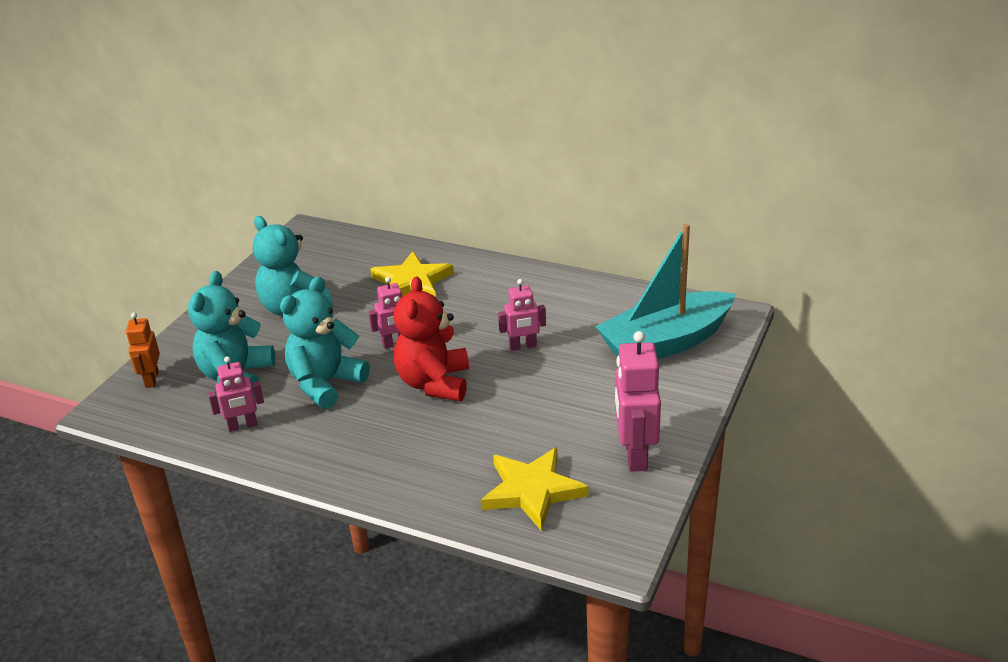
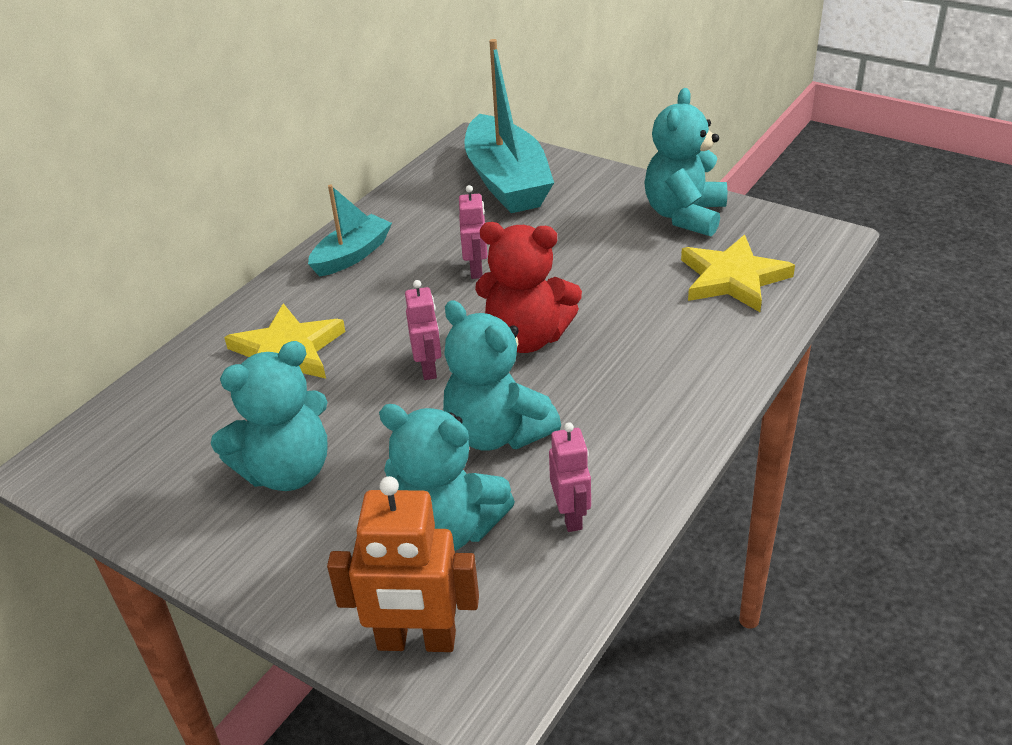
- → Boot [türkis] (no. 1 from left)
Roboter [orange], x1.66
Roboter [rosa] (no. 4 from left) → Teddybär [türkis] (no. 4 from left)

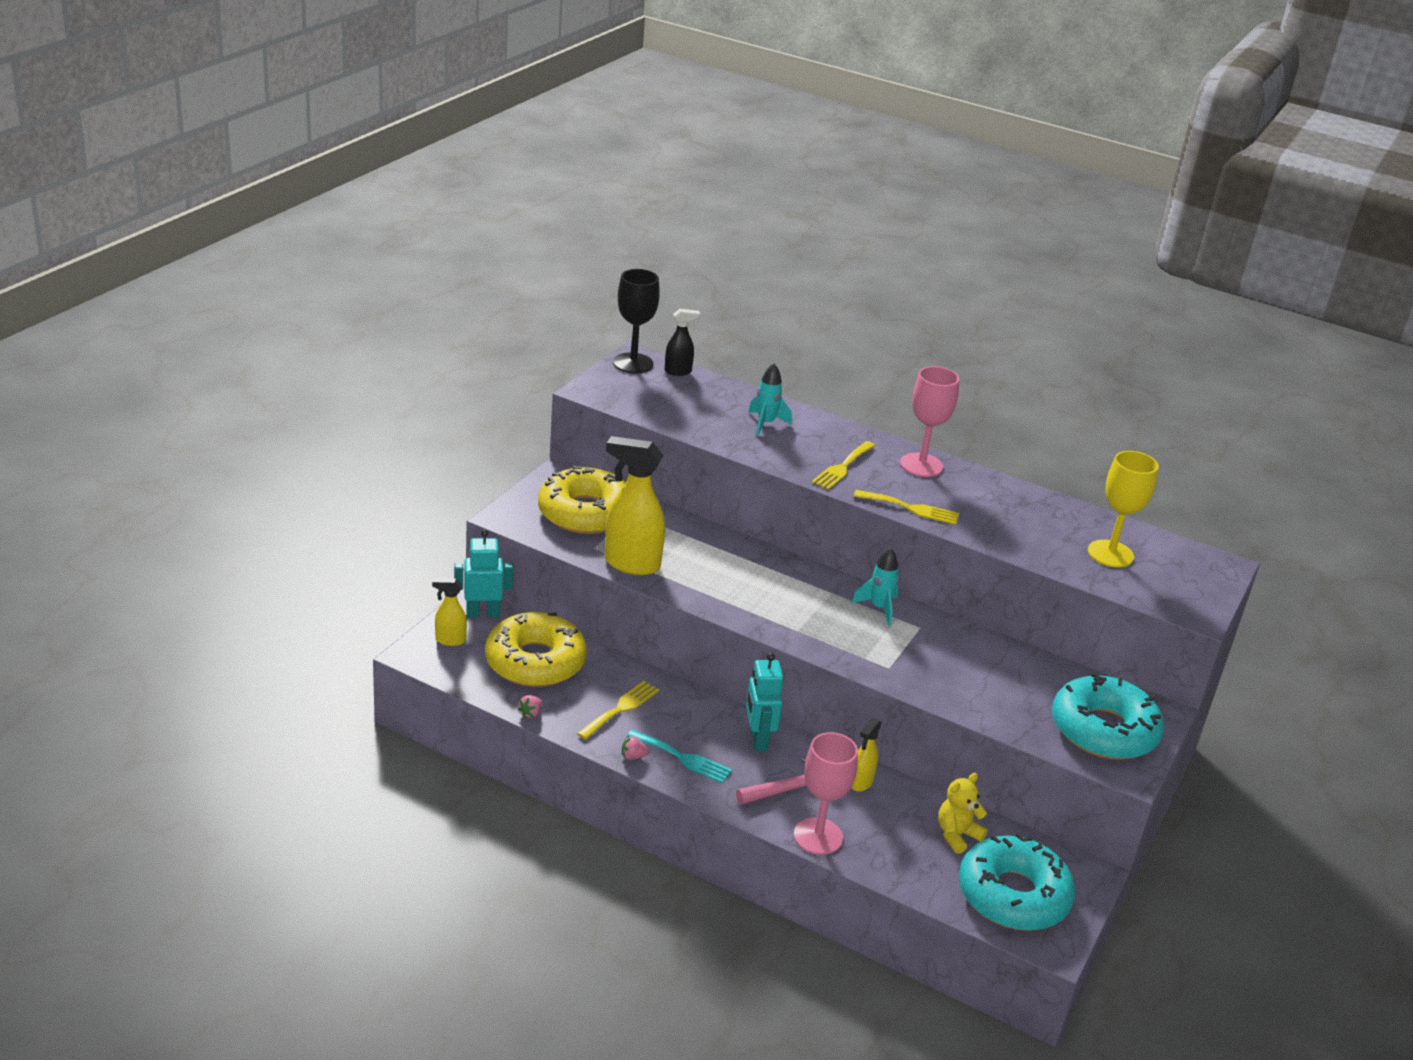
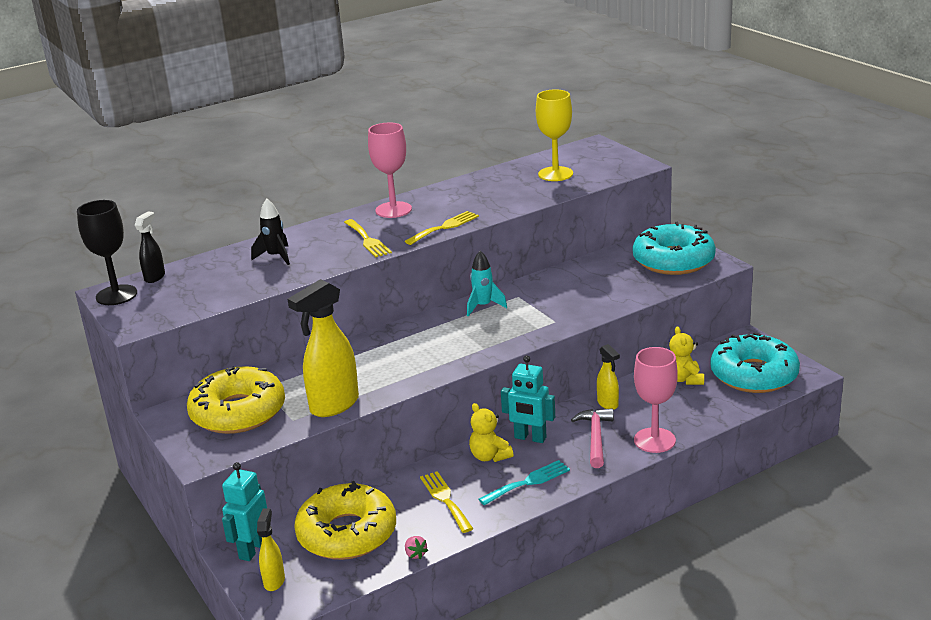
Rakete [türkis] (no. 1 from left) → Rakete [schwarz]
Sprühflasche [gelb] (no. 1 from left), 150 degrees clockwise
- → Teddybär [gelb] (no. 1 from left)
Erdbeere [rosa] (no. 2 from left) → -

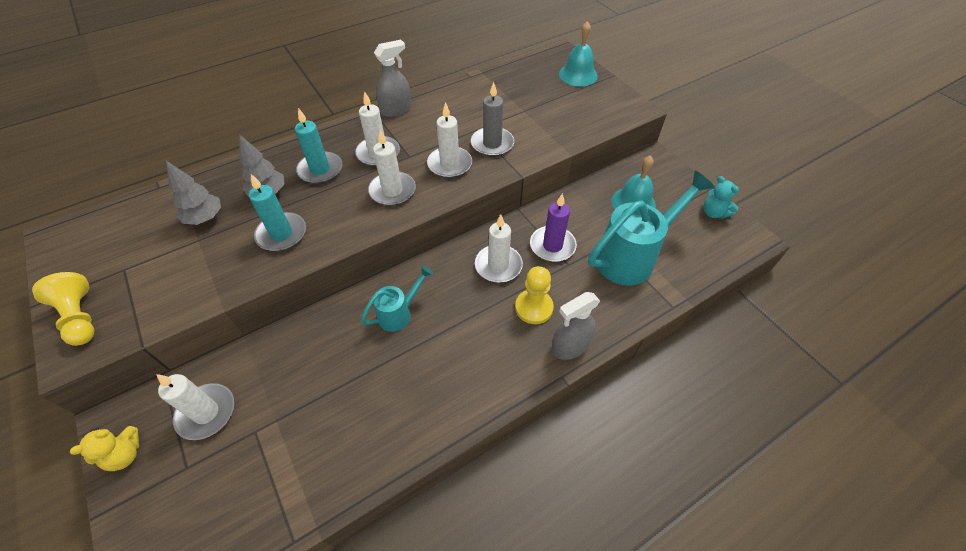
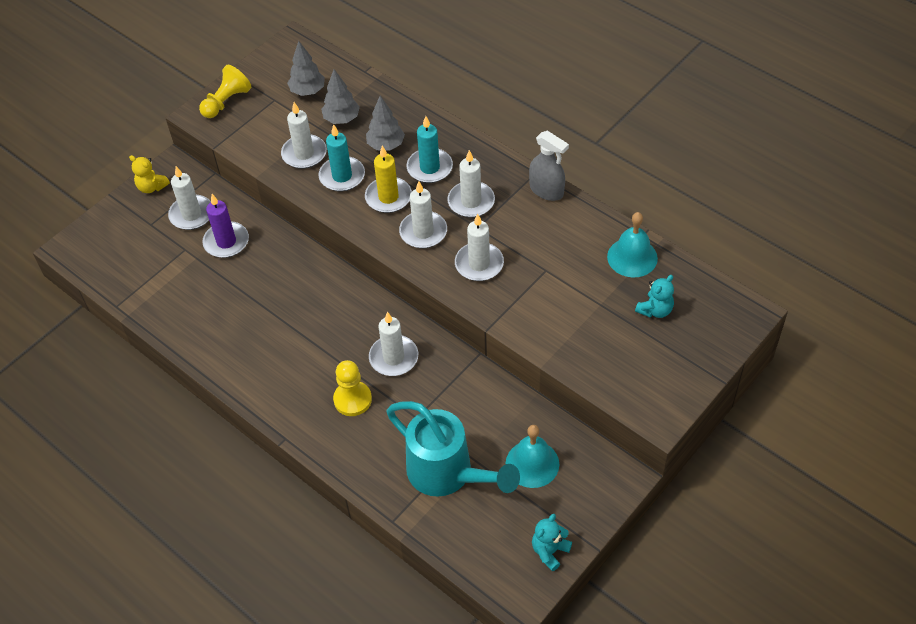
Kerze [lila], relocated
- → Kerze [weiß] (no. 2 from left)
- → Baum [grau] (no. 1 from left)
- → Kerze [gelb]
Glocke [türkis] (no. 1 from left in the first image) → Glocke [türkis] (no. 2 from left), relocated
- → Teddybär [türkis] (no. 2 from left)
Gießkanne [türkis] (no. 1 from left) → -
Kerze [grau] → -
Sprühflasche [grau] (no. 2 from left) → -

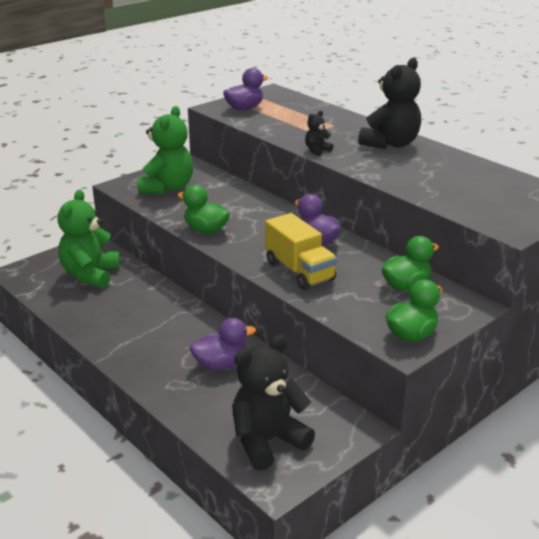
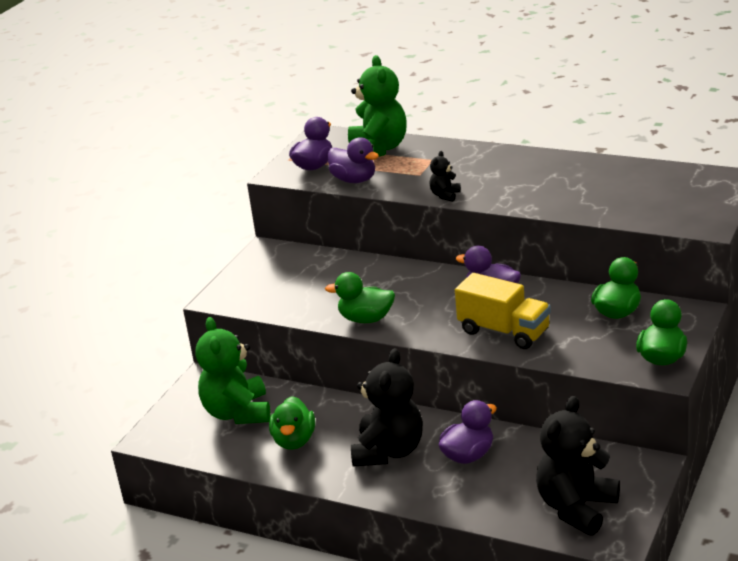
- → Ente [grün] (no. 1 from left)
- → Ente [lila] (no. 2 from left)
Teddybär [grün] (no. 2 from left), relocated
Teddybär [schwarz] (no. 3 from left in the first image) → Teddybär [schwarz] (no. 1 from left), relocated

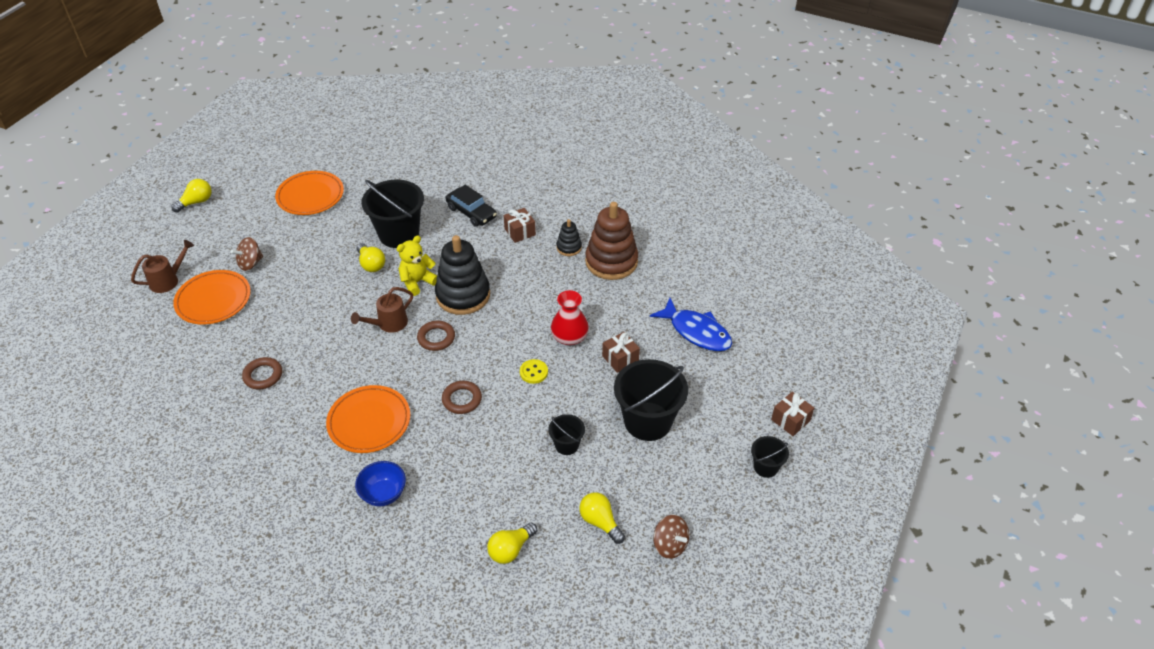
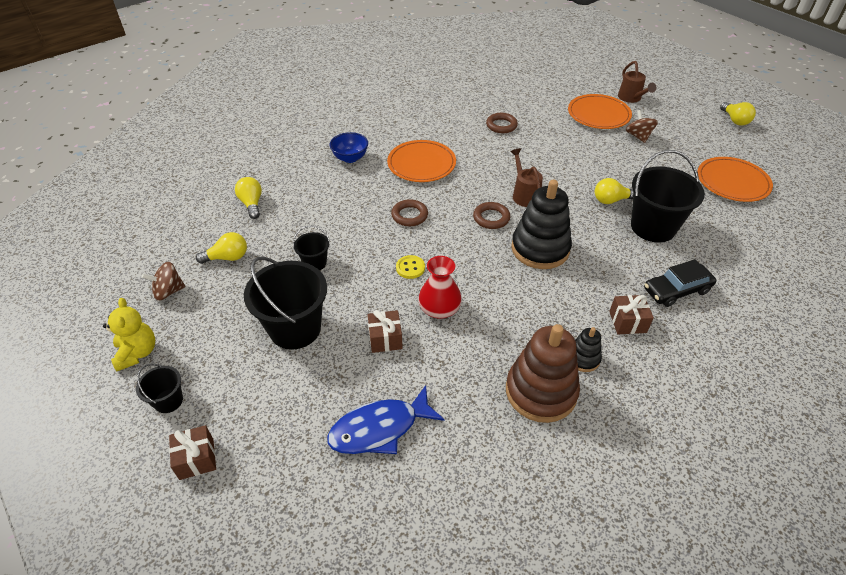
Teddybär [gelb], relocated

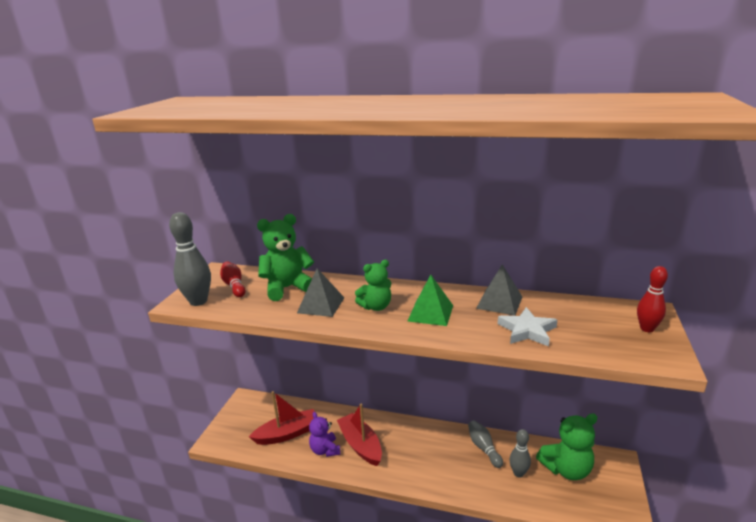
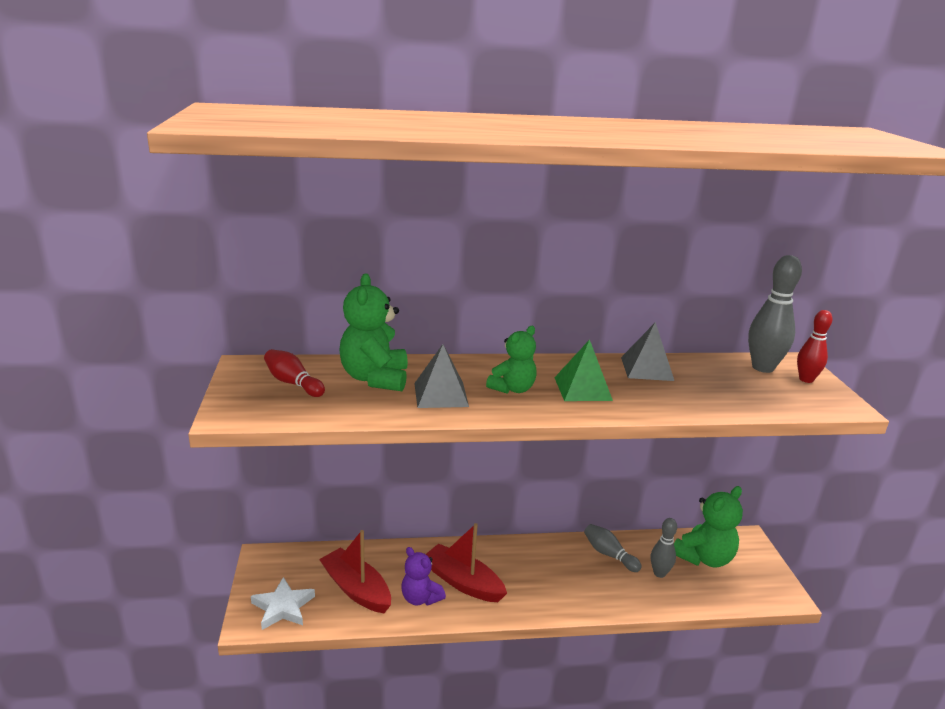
Stern [weiß], relocated
Boot [rot] (no. 1 from left), 90 degrees counterclockwise
Teddybär [grün] (no. 1 from left), 45 degrees counterclockwise
Bowlingkegel [grau] (no. 1 from left in the first image) → Bowlingkegel [grau] (no. 3 from left), relocated

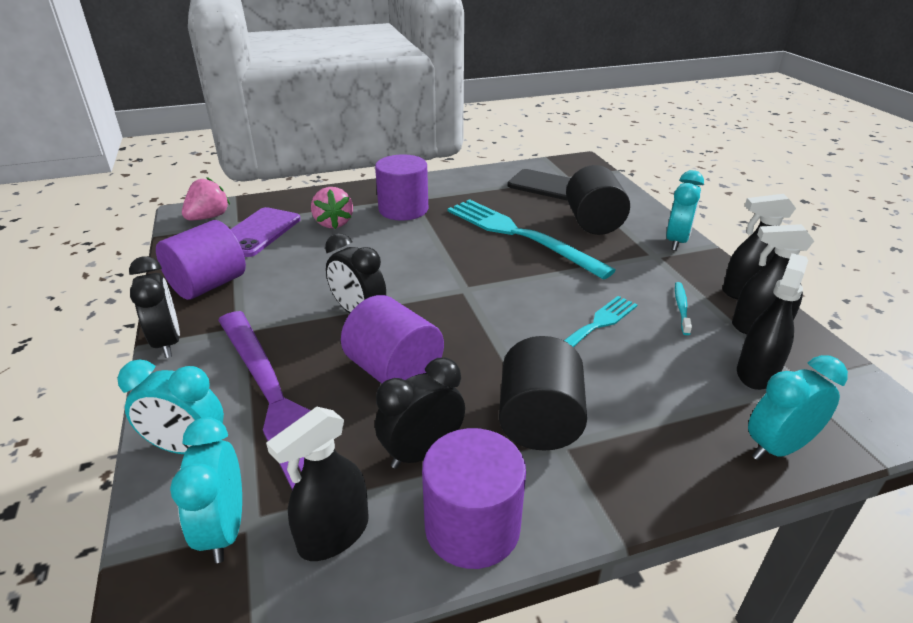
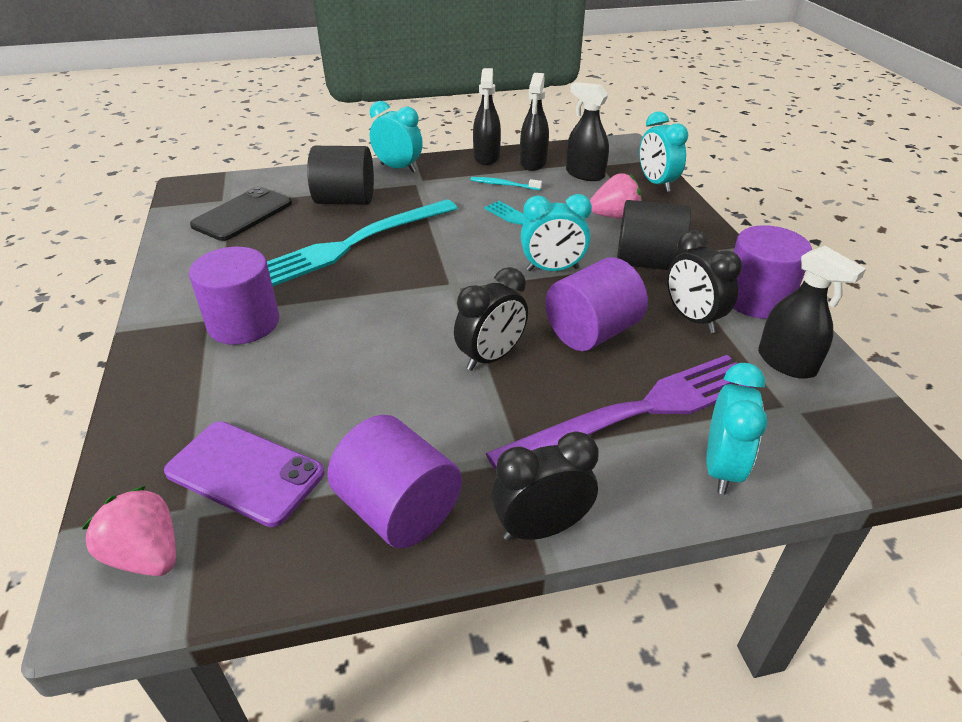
Wecker [türkis] (no. 2 from left), relocated
Erdbeere [rosa] (no. 2 from left), relocated

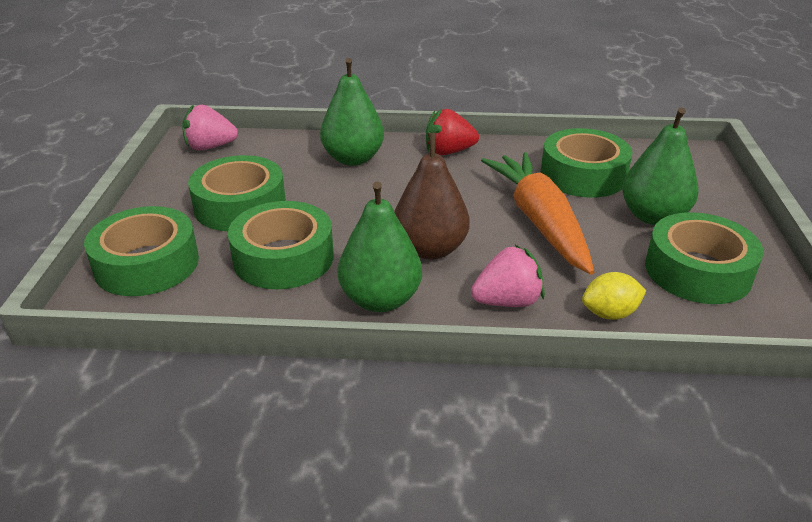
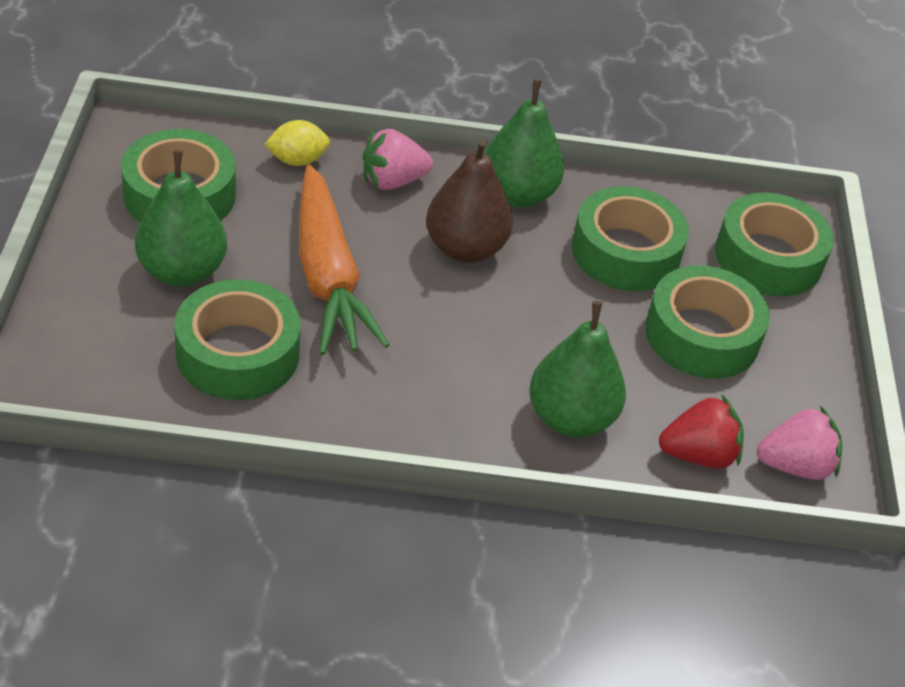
Erdbeere [rot], relocated

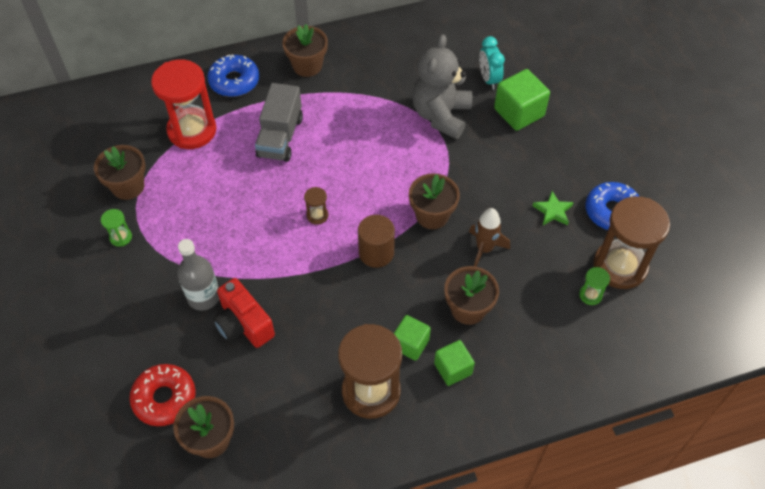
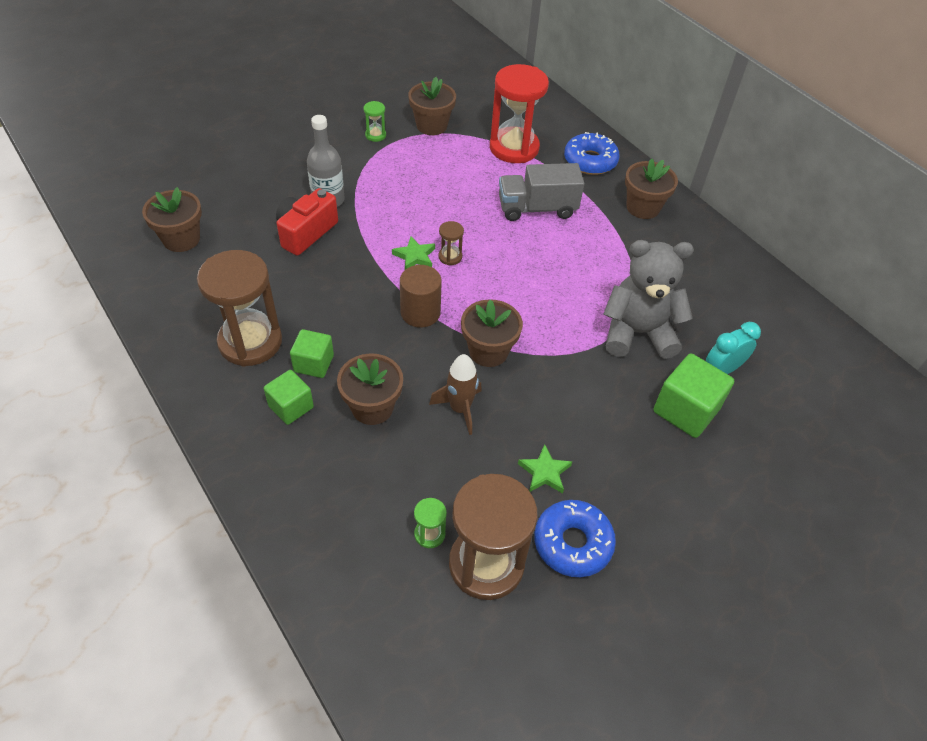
- → Stern [grün] (no. 1 from left)
Donut [rot] → -

